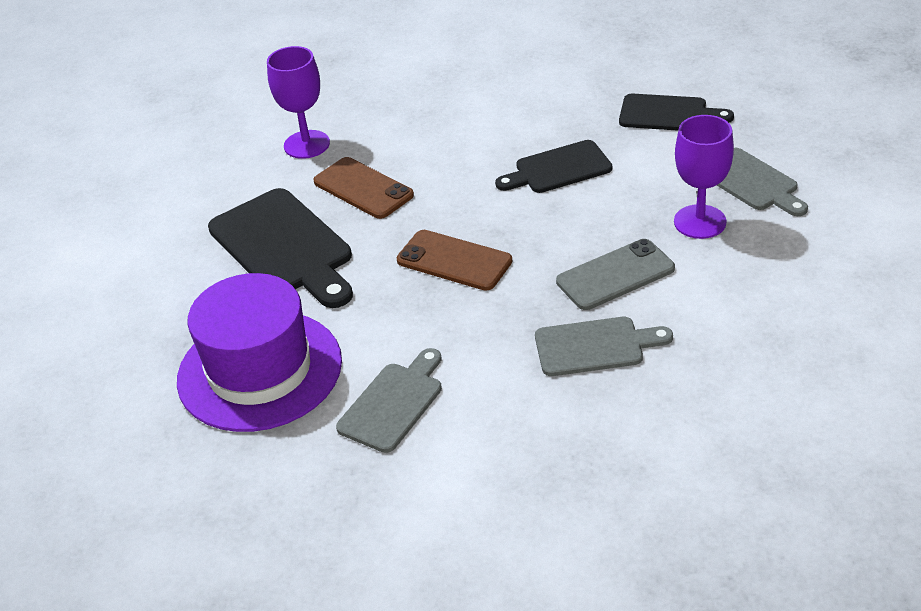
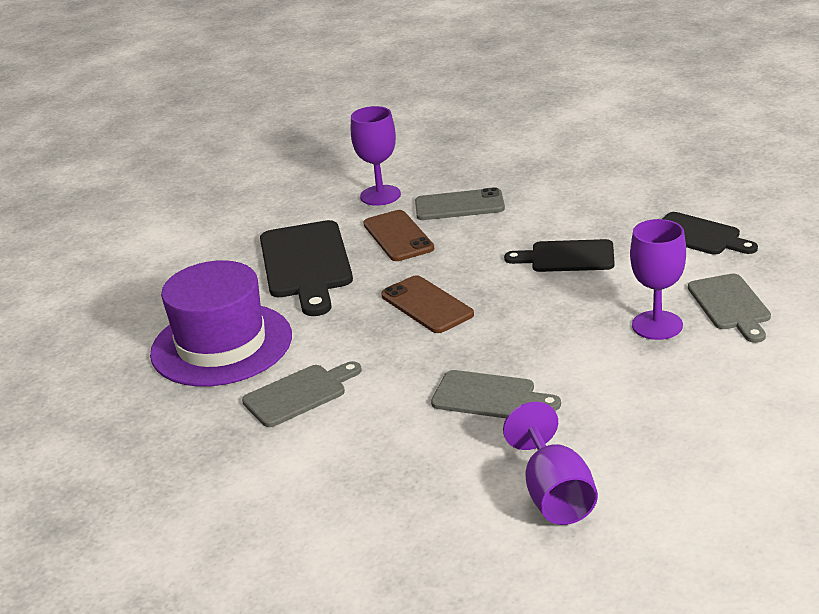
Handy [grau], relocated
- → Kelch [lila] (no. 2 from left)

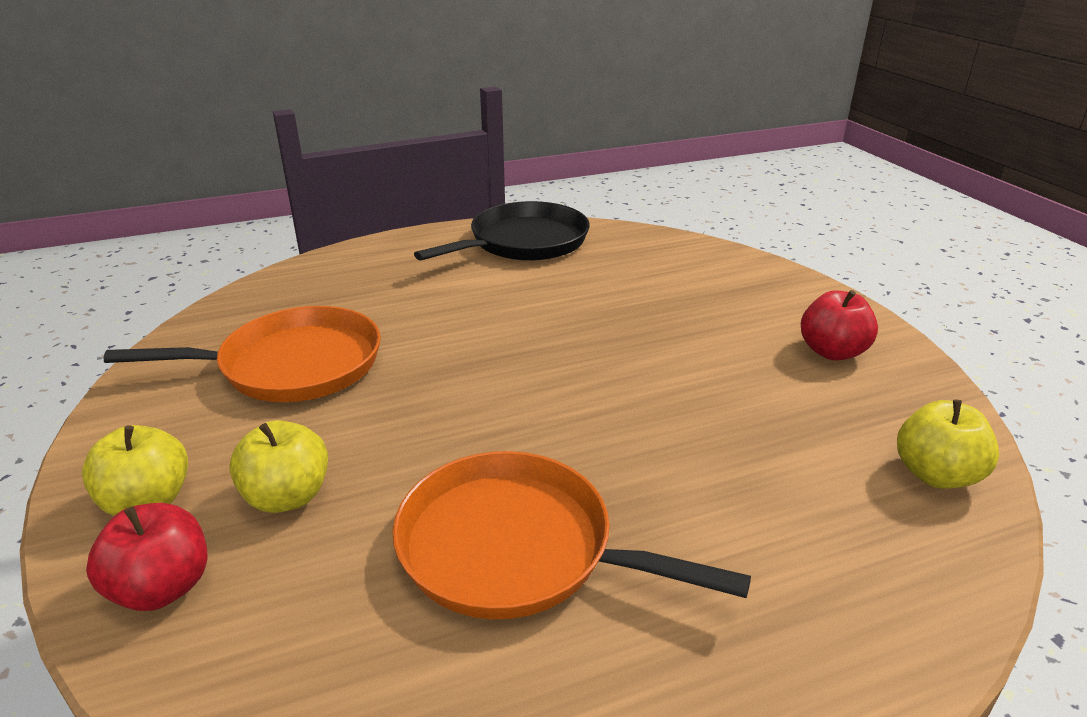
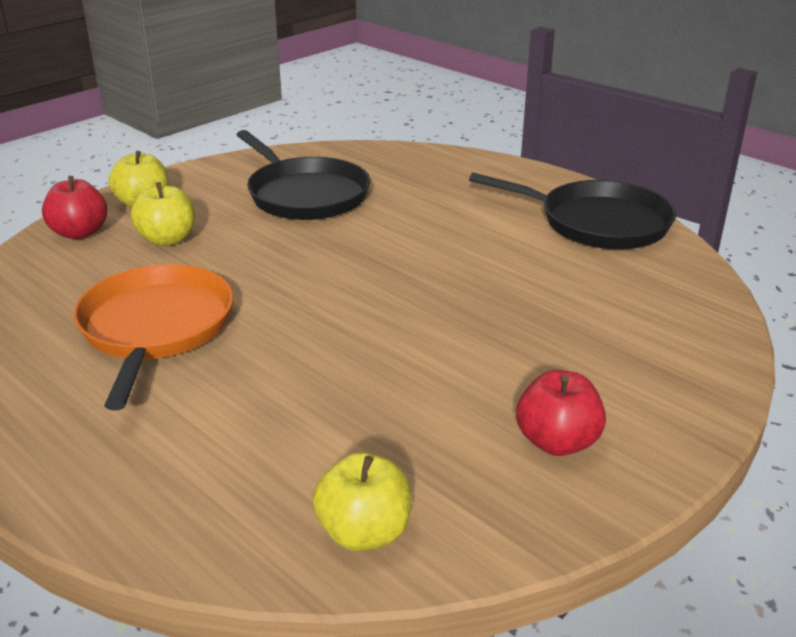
Pfanne [orange] (no. 1 from left) → Pfanne [schwarz] (no. 1 from left)

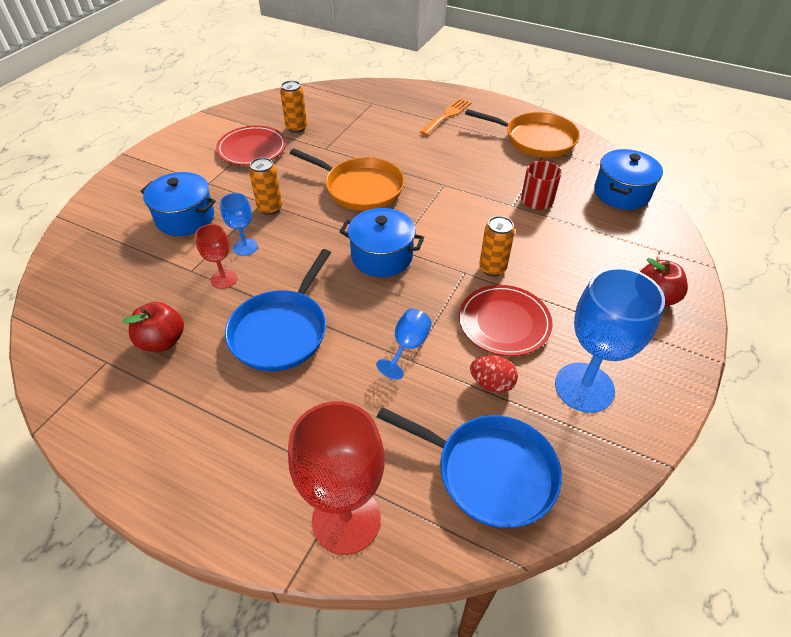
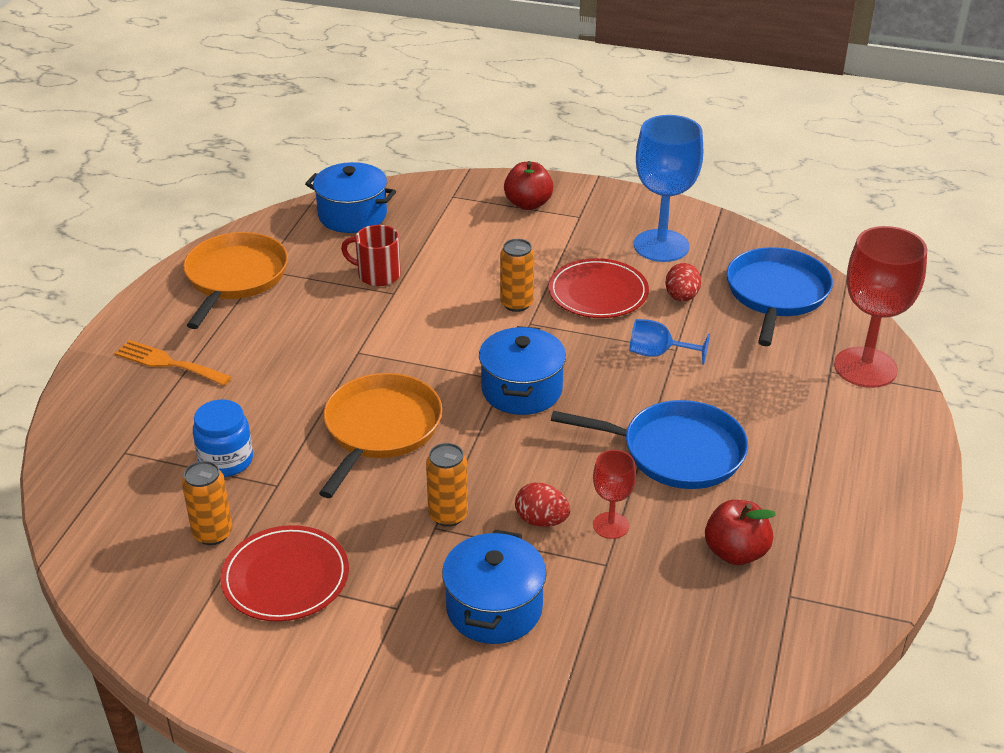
- → Einmachglas [blau]
Kelch [blau] (no. 1 from left) → Ei [rot] (no. 1 from left)

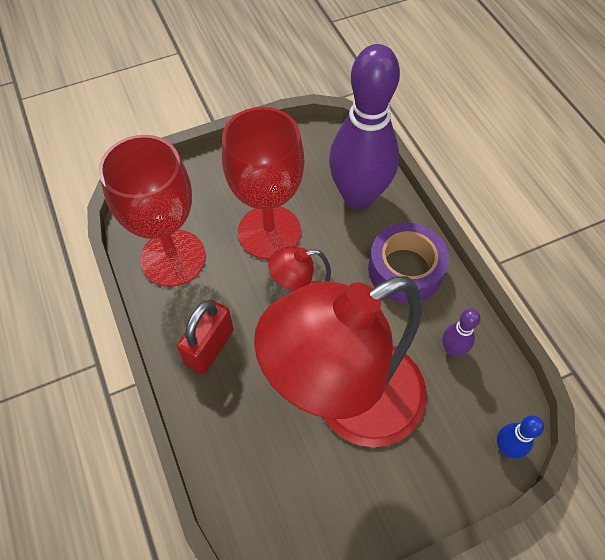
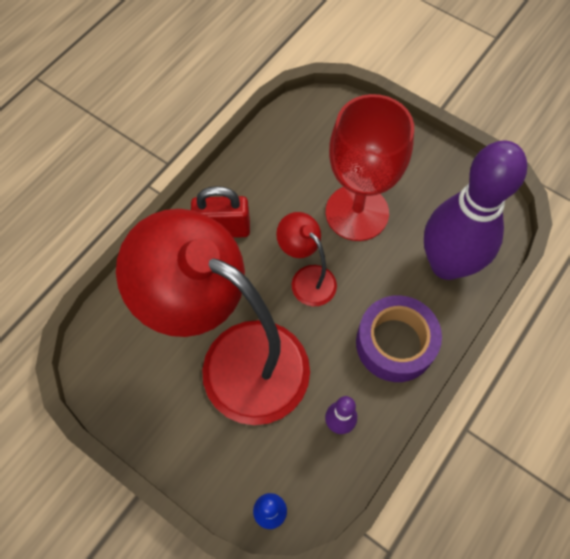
Kelch [rot] (no. 1 from left) → -

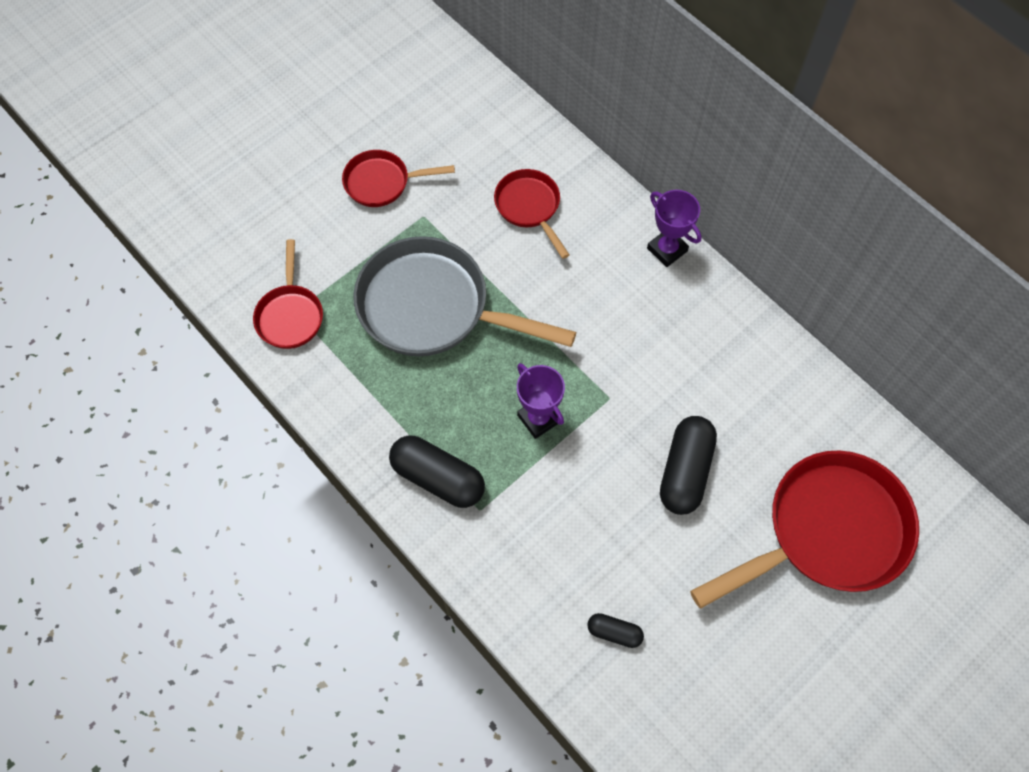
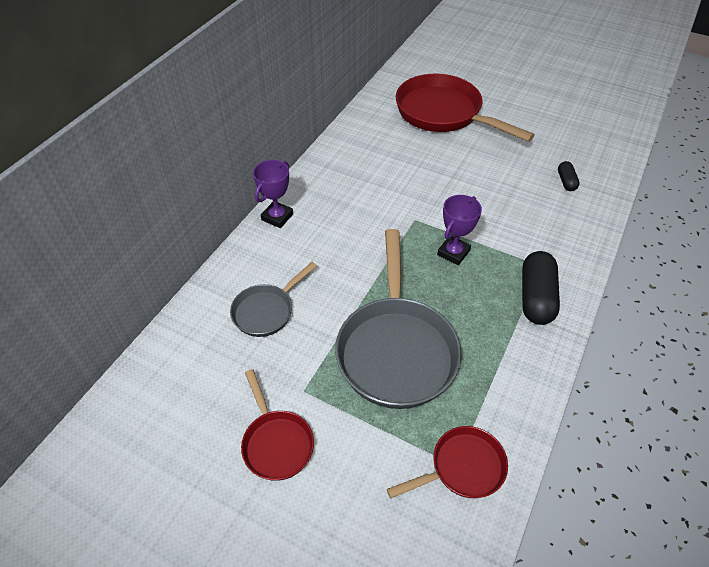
Pfanne [rot] (no. 3 from left) → Pfanne [grau] (no. 1 from left)
Kapsel [schwarz] (no. 3 from left) → -

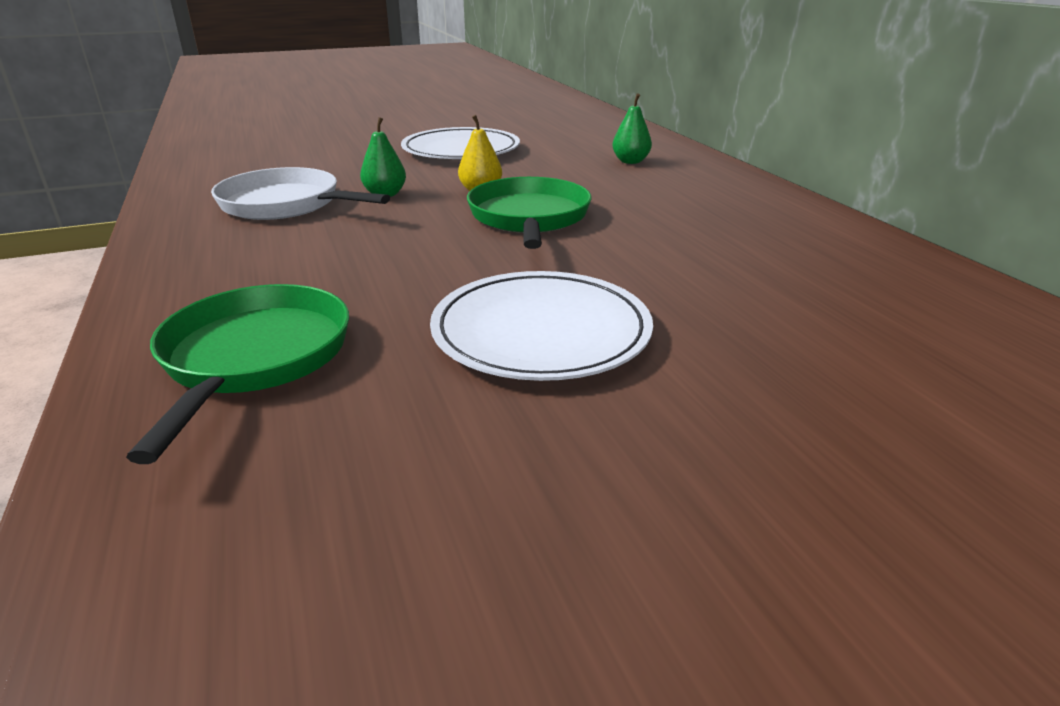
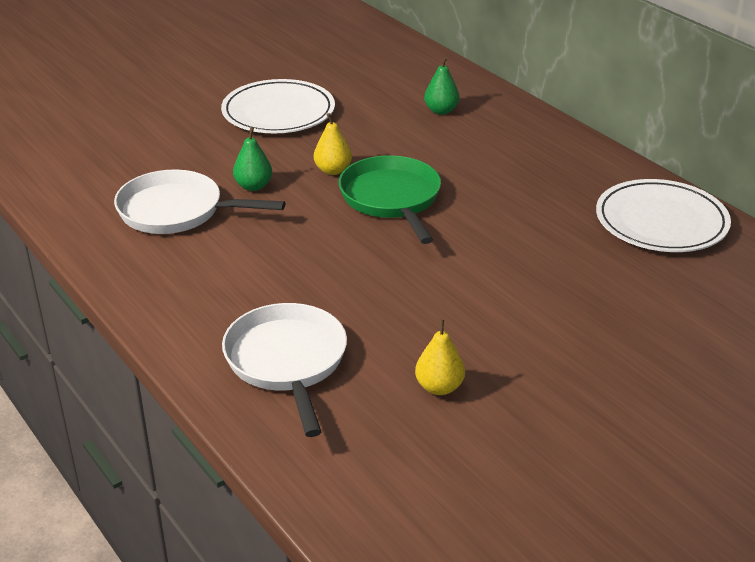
Pfanne [grün] (no. 1 from left) → Pfanne [weiß] (no. 2 from left)
- → Birne [gelb] (no. 2 from left)
Teller [weiß] (no. 2 from left), relocated

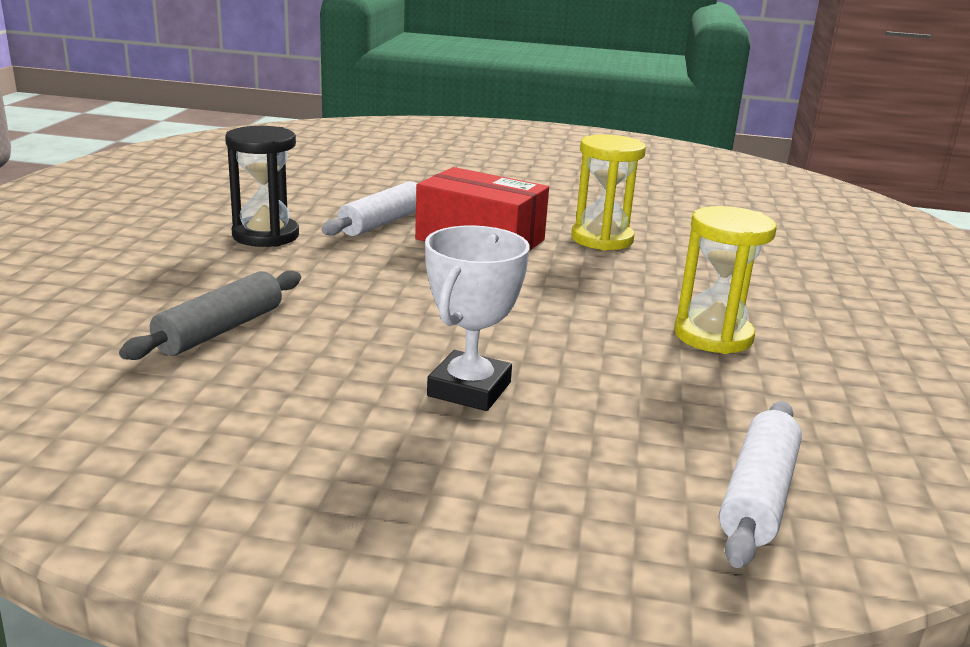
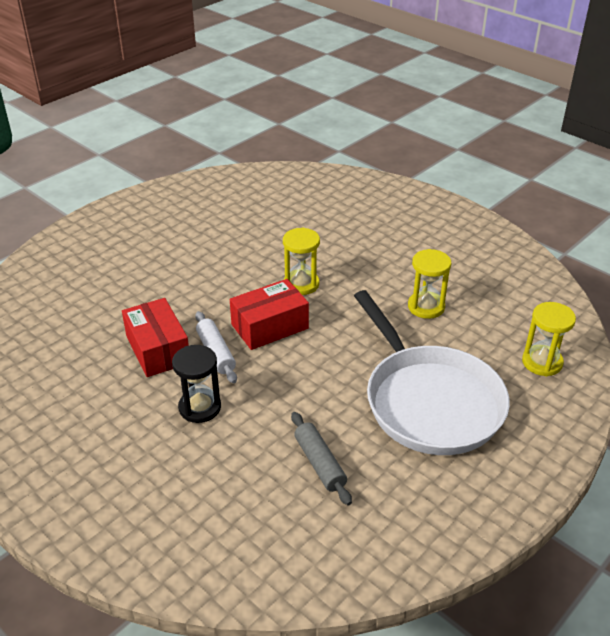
- → Schachtel [rot] (no. 1 from left)
Pokal [weiß] → Pfanne [weiß]
Nudelholz [weiß] (no. 2 from left) → Sanduhr [gelb] (no. 3 from left)

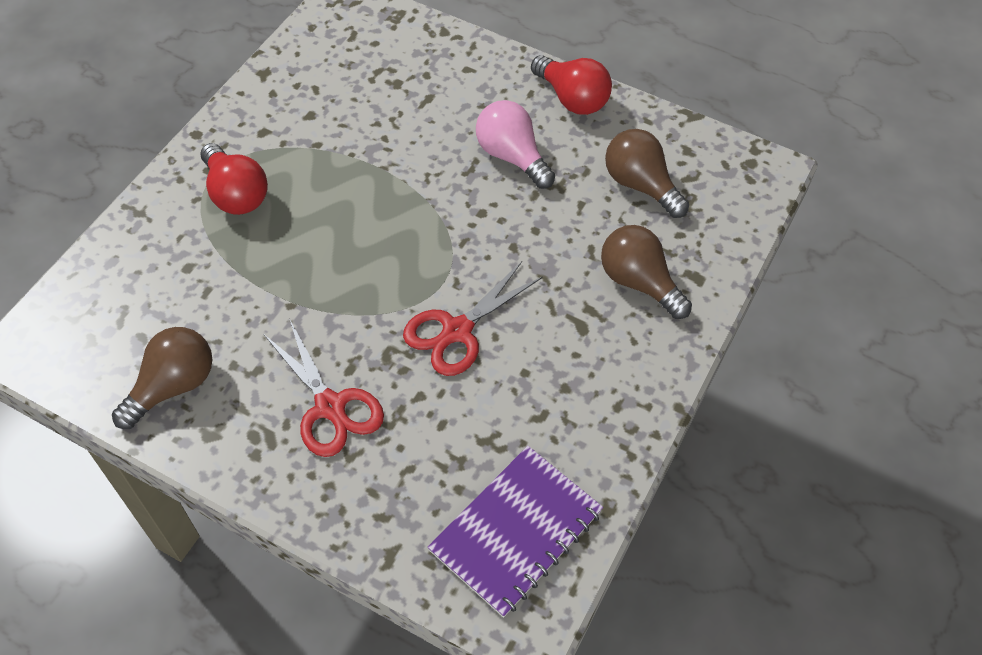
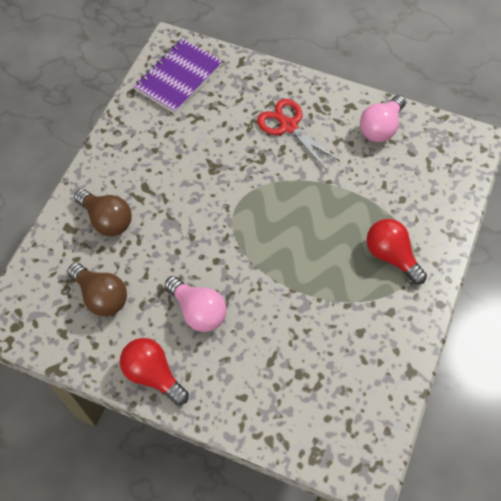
Glühbirne [braun] (no. 1 from left) → Glühbirne [rosa] (no. 2 from left)
Schere [rot] (no. 2 from left) → -

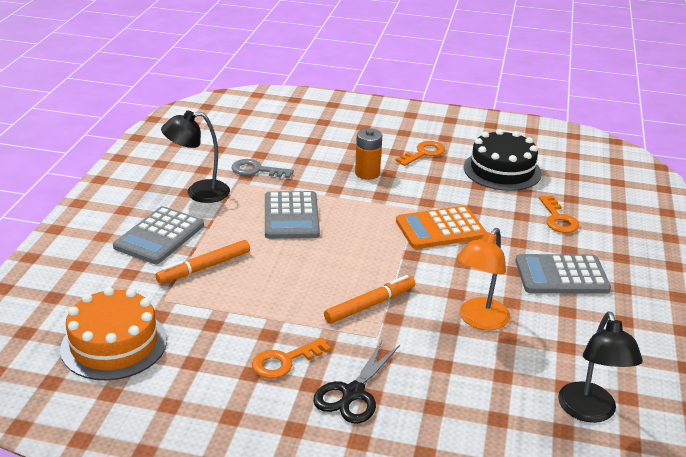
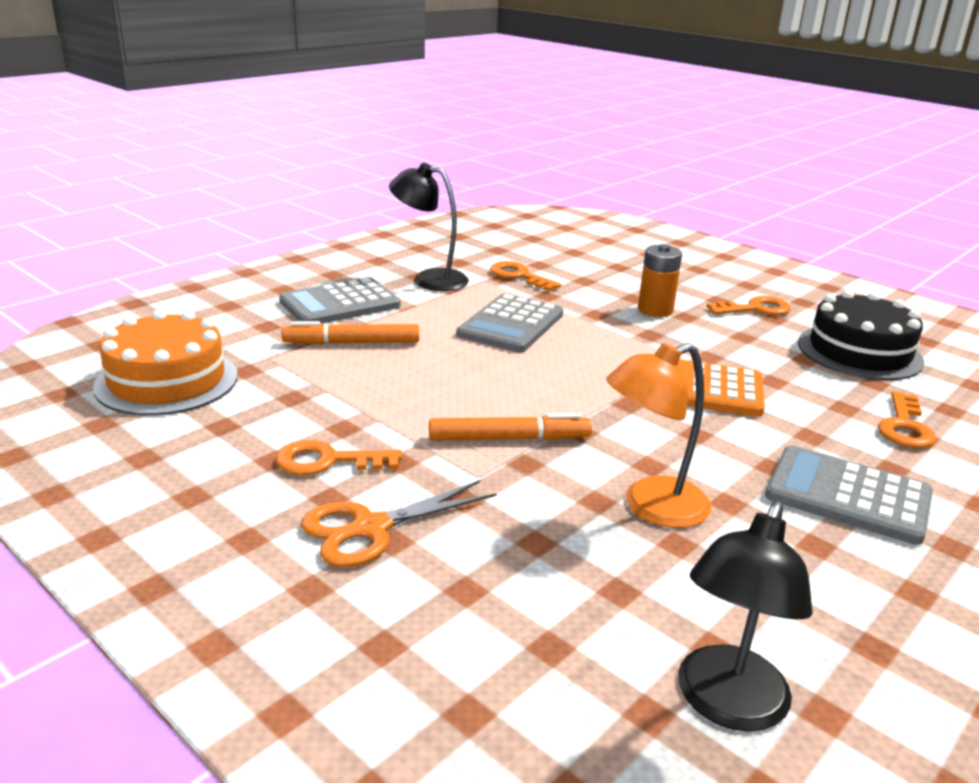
Schere [schwarz] → Schere [orange]
Schlüssel [grau] → Schlüssel [orange] (no. 2 from left)

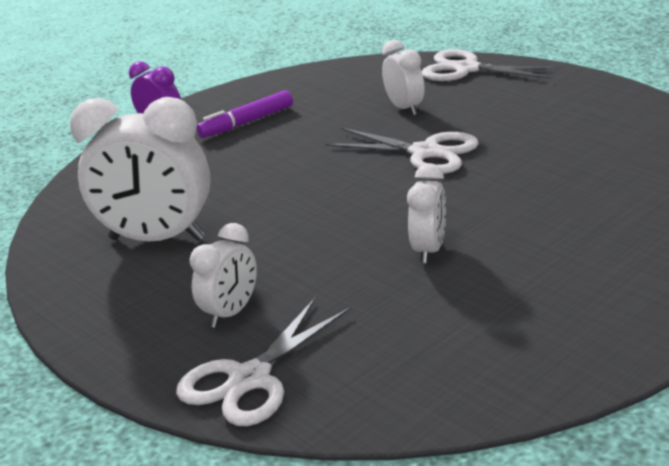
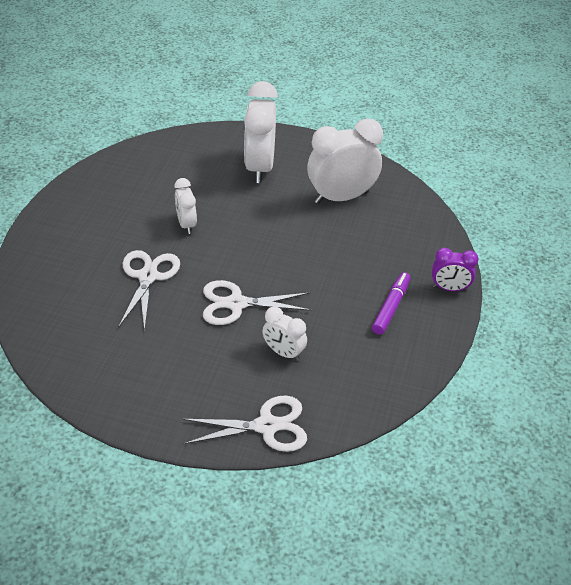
Schere [weiß] (no. 1 from left), relocated
Wecker [weiß] (no. 2 from left), x1.89

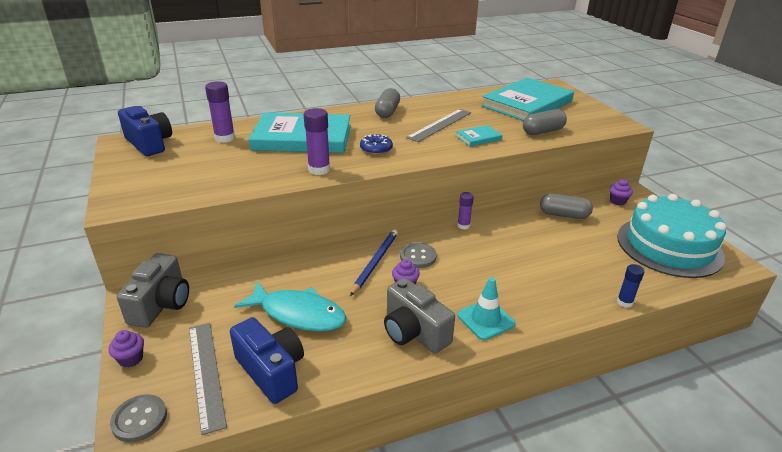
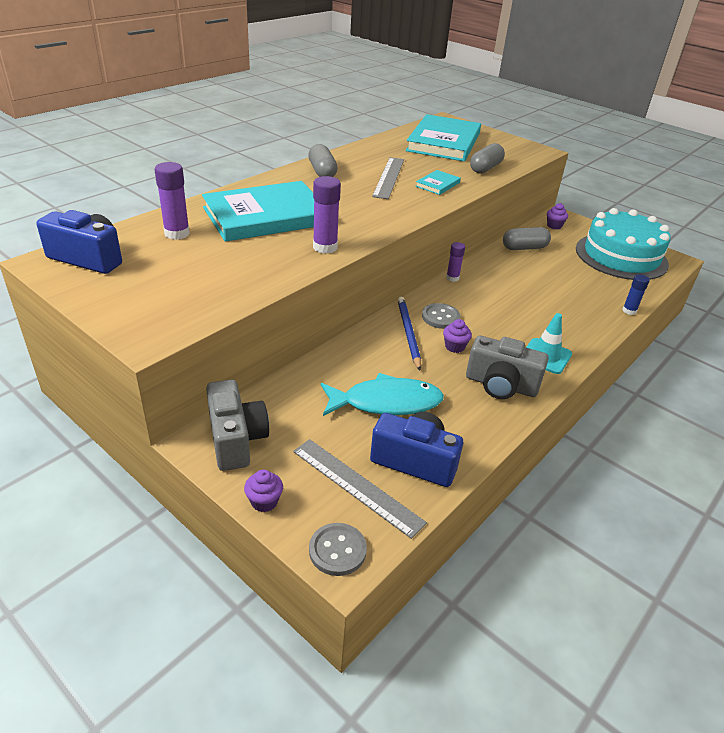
Donut [blau] → -

